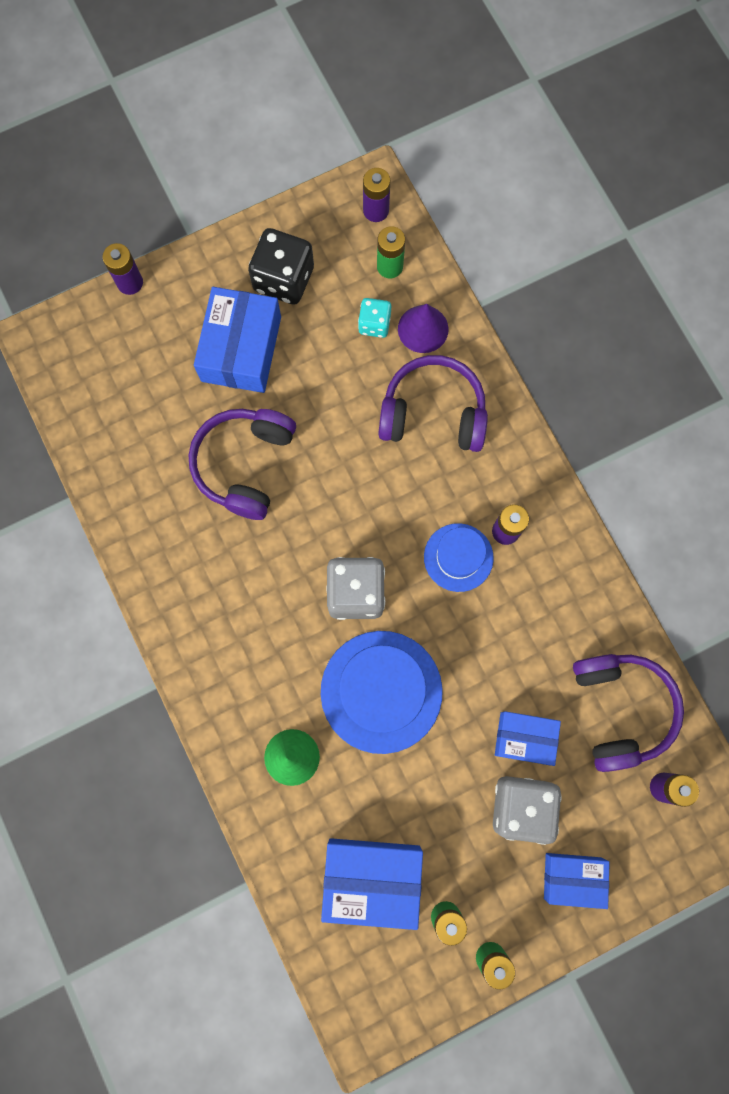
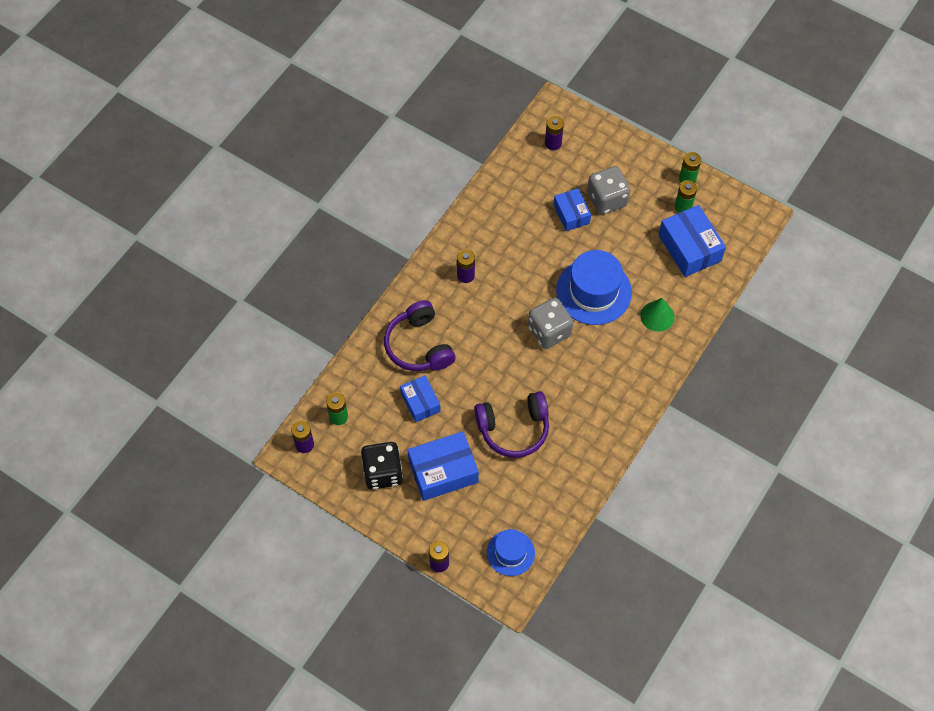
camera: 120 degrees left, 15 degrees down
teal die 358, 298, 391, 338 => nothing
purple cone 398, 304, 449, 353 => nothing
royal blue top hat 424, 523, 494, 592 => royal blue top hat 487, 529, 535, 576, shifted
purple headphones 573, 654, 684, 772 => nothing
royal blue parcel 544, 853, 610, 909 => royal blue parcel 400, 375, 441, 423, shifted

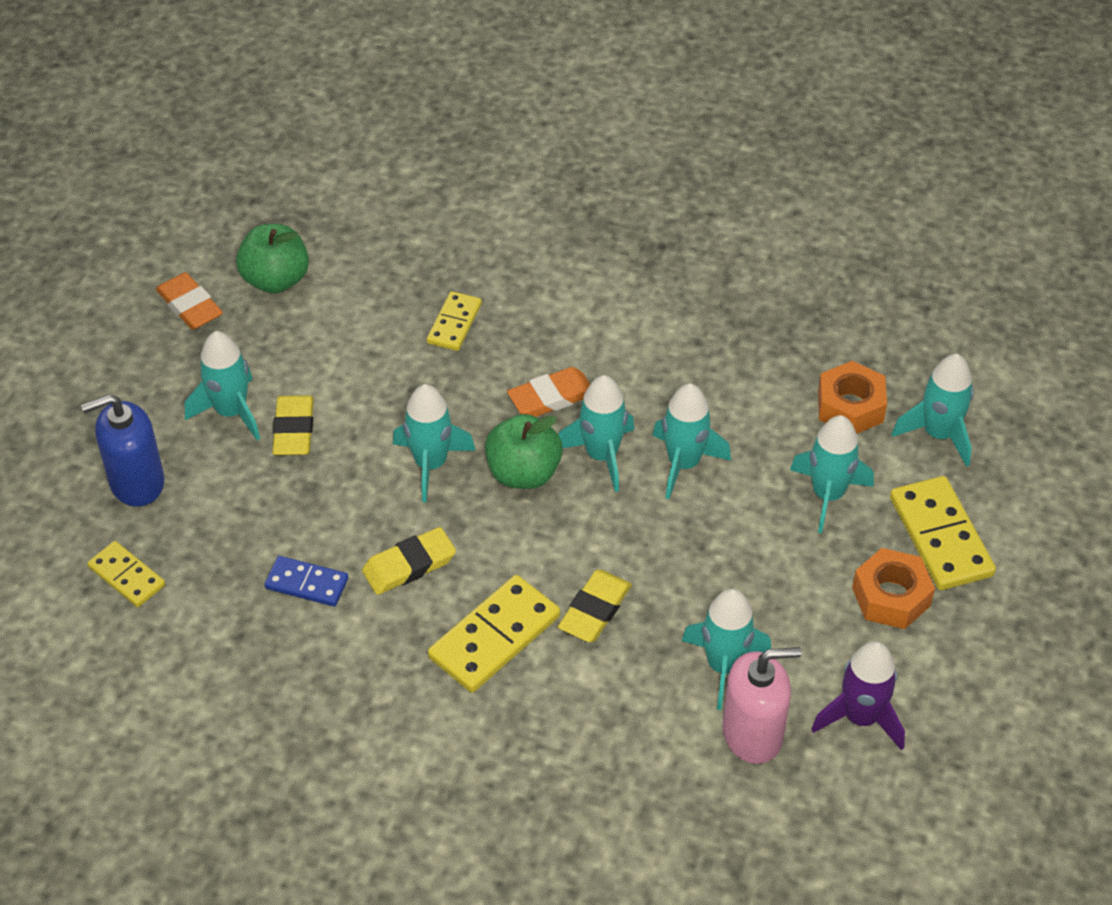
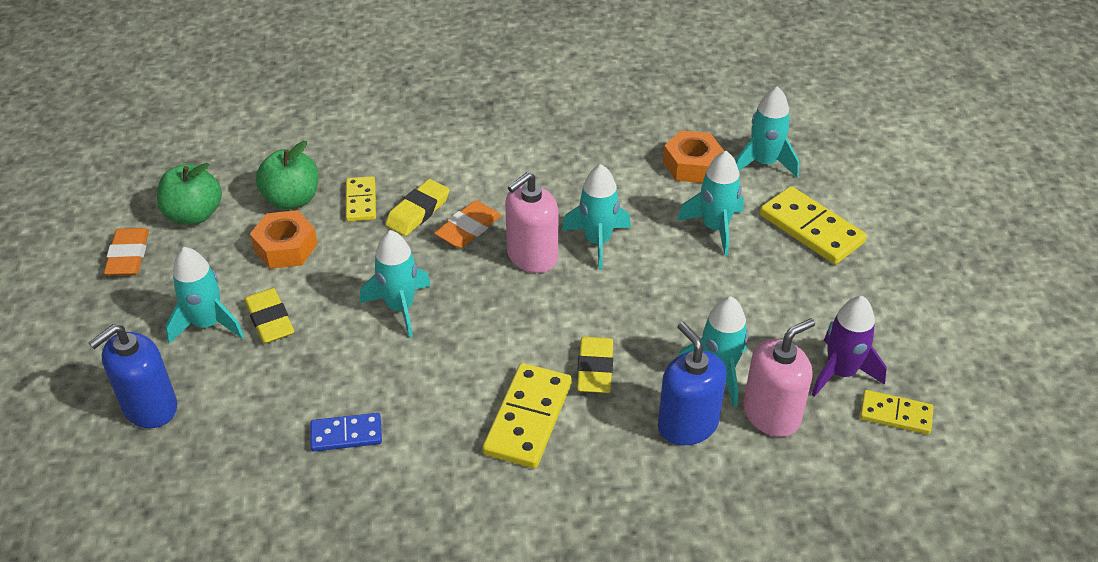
camera: 25 degrees left, 5 degrees down
orange pencil eraser 156, 272, 223, 330 => orange pencil eraser 104, 228, 149, 276, 60 degrees clockwise
teal rocket 558, 375, 634, 492 => rosy pump bottle 505, 172, 558, 273
leaf-green apple 485, 414, 563, 489 => leaf-green apple 256, 141, 319, 210, shifted
golden pencil eraser 362, 527, 456, 595 => golden pencil eraser 385, 179, 450, 236, shifted
golden domino piece 87, 541, 165, 607 => golden domino piece 860, 390, 934, 434, shifted
orange nut 852, 548, 935, 629 => orange nut 250, 210, 318, 269, shifted
nothing => royal blue pump bottle 658, 322, 727, 445

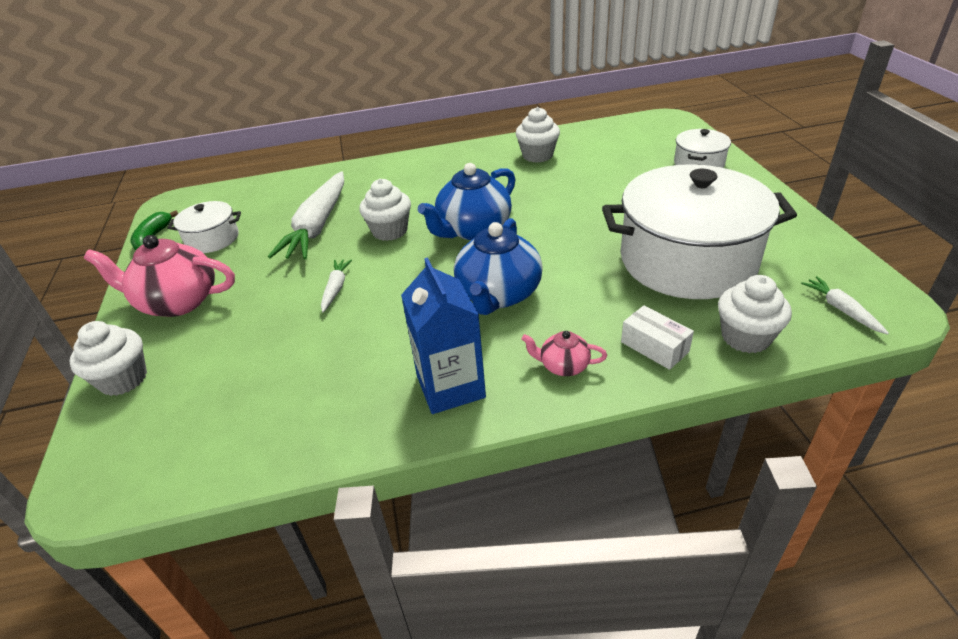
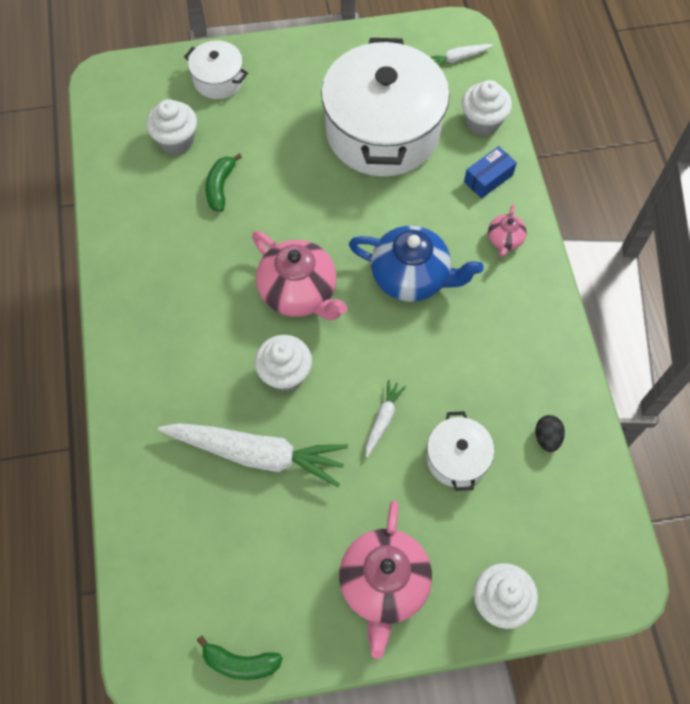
camera: 90 degrees left, 25 degrees up
pure white muffin 516, 107, 560, 163 => pure white muffin 146, 99, 197, 154, shifted
royal blue tea pot 418, 163, 516, 240 => rosy tea pot 252, 231, 347, 320
pure white pot 167, 201, 241, 253 => pure white pot 426, 411, 494, 491, shifted
royal blue juice carton 401, 257, 486, 414 => nothing
pure white carrot 321, 259, 352, 312 => pure white carrot 366, 380, 406, 458, 105 degrees clockwise
pure white parcel 621, 305, 694, 370 => royal blue parcel 464, 146, 517, 198
nothing => leaf-green banana 206, 153, 242, 212
nothing => black toy egg 535, 415, 565, 452

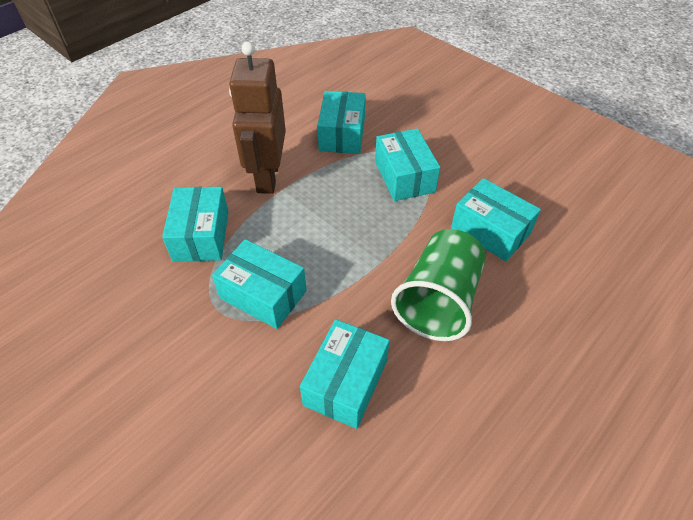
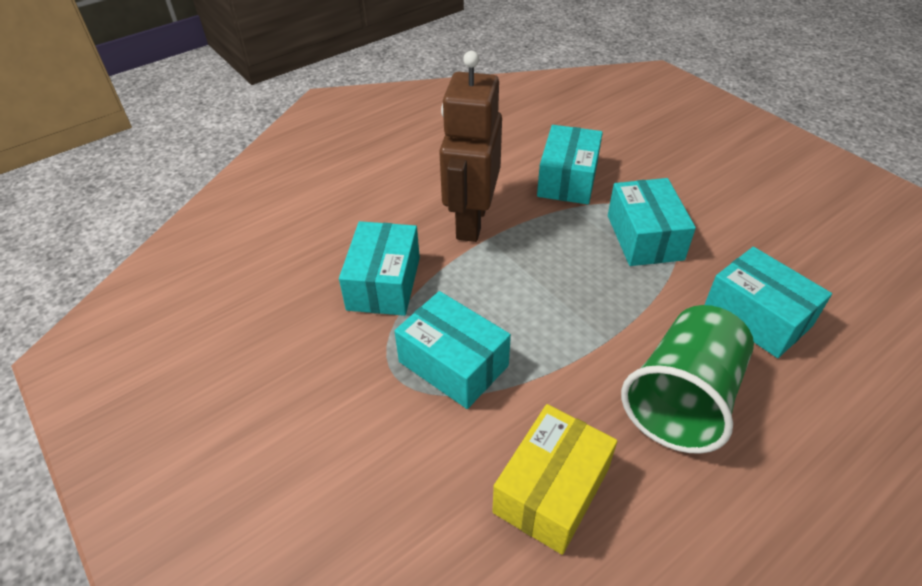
camera: 10 degrees right, 5 degrees down
teal parcel 300, 319, 390, 429 => golden parcel 492, 404, 617, 555

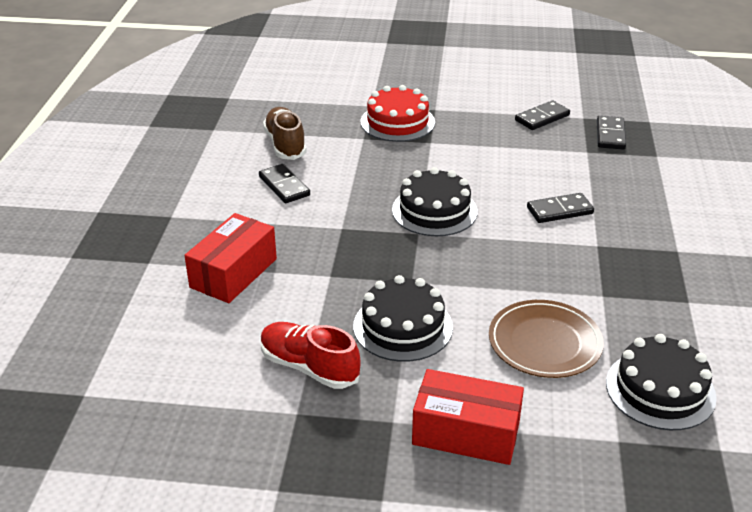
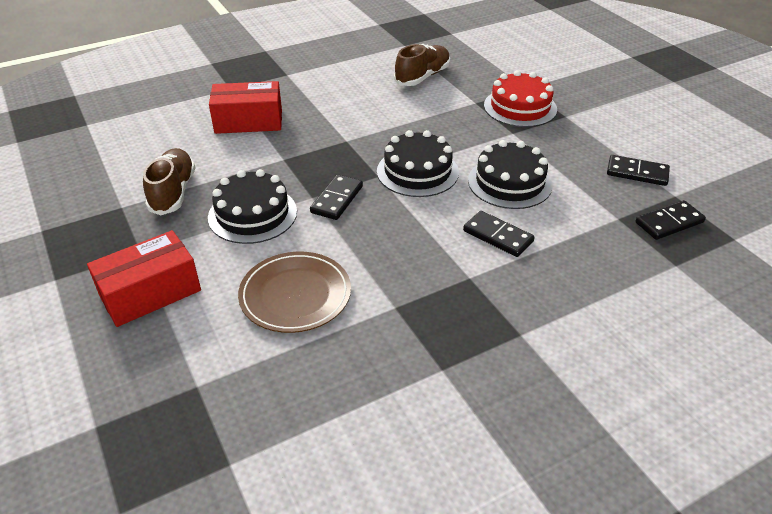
camera: 55 degrees right, 5 degrees up
black domino piece 259, 164, 310, 203 => black domino piece 310, 174, 363, 220, shifted
scarlet lace-up shoe 261, 322, 361, 389 => brown lace-up shoe 143, 148, 195, 215
black cake 606, 334, 717, 430 => black cake 468, 140, 553, 209, shifted
scarlet parcel 412, 369, 524, 465 => scarlet parcel 87, 230, 201, 327, 75 degrees clockwise

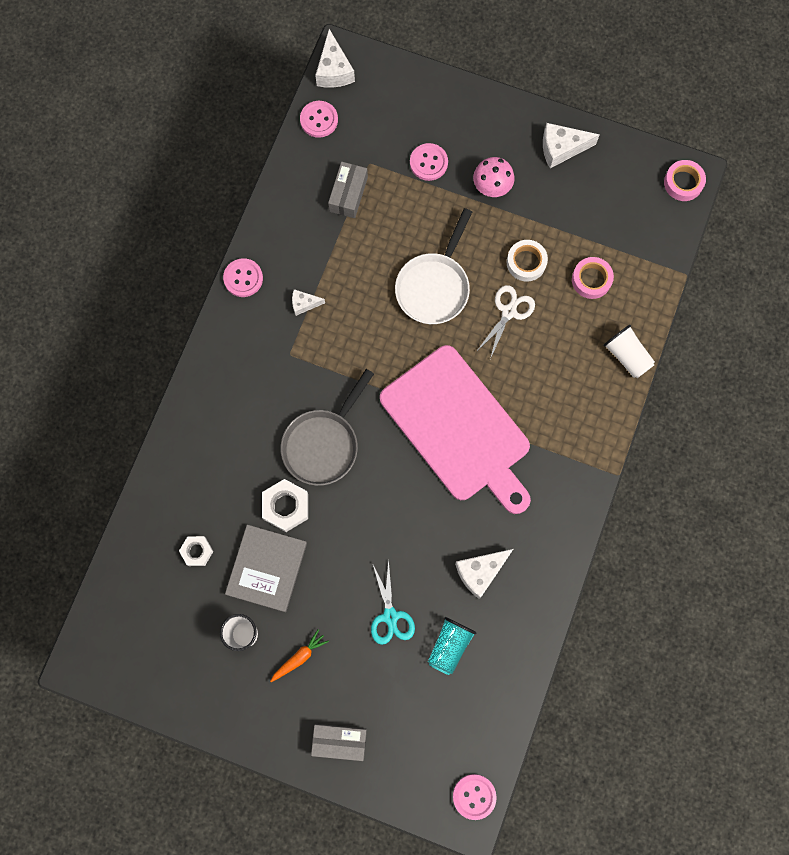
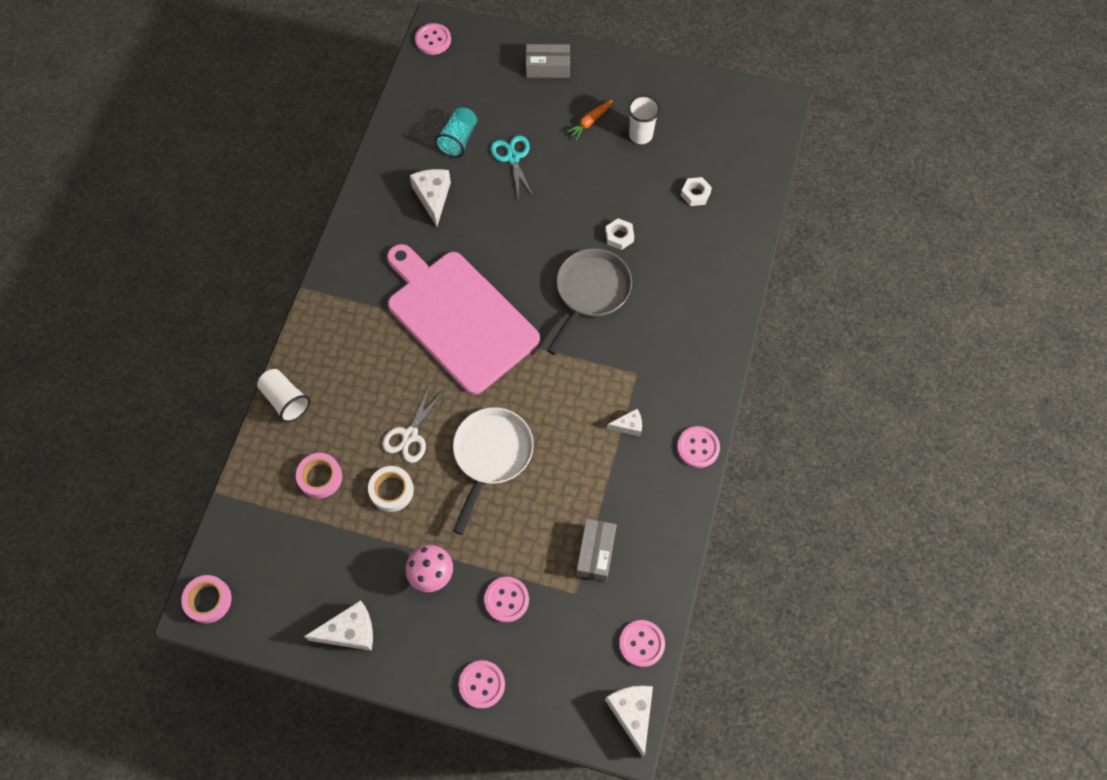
camera: 175 degrees right, 10 degrees down
pure white nut 262, 479, 308, 532 => pure white nut 605, 218, 634, 250, x0.63
grey hardcover 225, 525, 307, 612 => nothing
pure white piece of cheese 455, 549, 513, 599 => pure white piece of cheese 410, 169, 451, 227, 60 degrees counterclockwise
nothing => rosy sewing button 458, 660, 505, 709

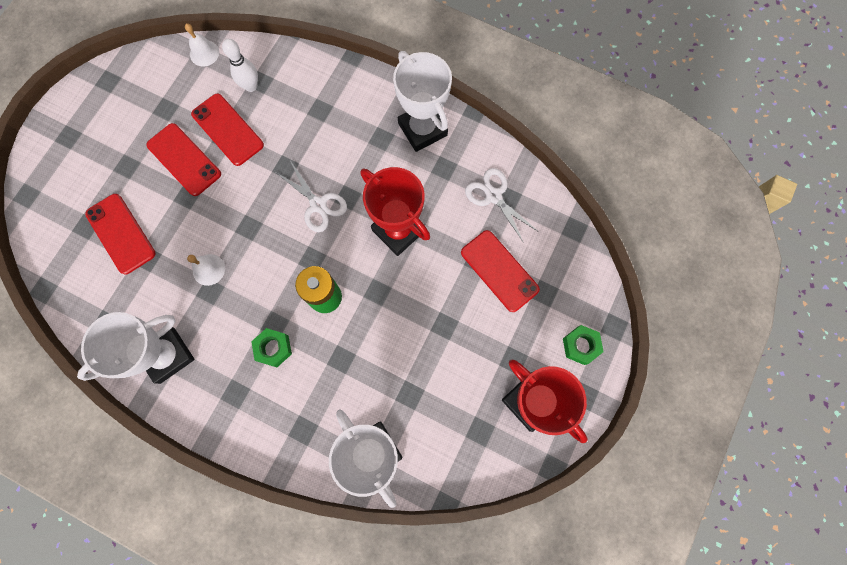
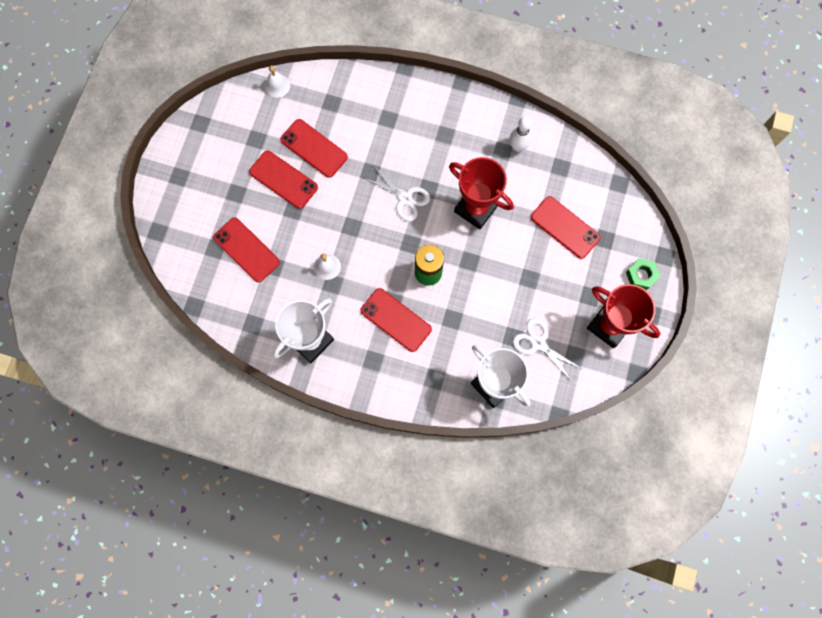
camera: 10 degrees left, 0 degrees up
pure white bowling pin 222, 39, 258, 92 => pure white bowling pin 509, 116, 532, 152, shifted
pure white trophy 393, 51, 452, 152 => nothing
pure white scissors 465, 168, 539, 243 => pure white scissors 513, 318, 582, 380, shifted
leaf-green nut 251, 328, 292, 367 => scarlet mobile phone 360, 288, 432, 352

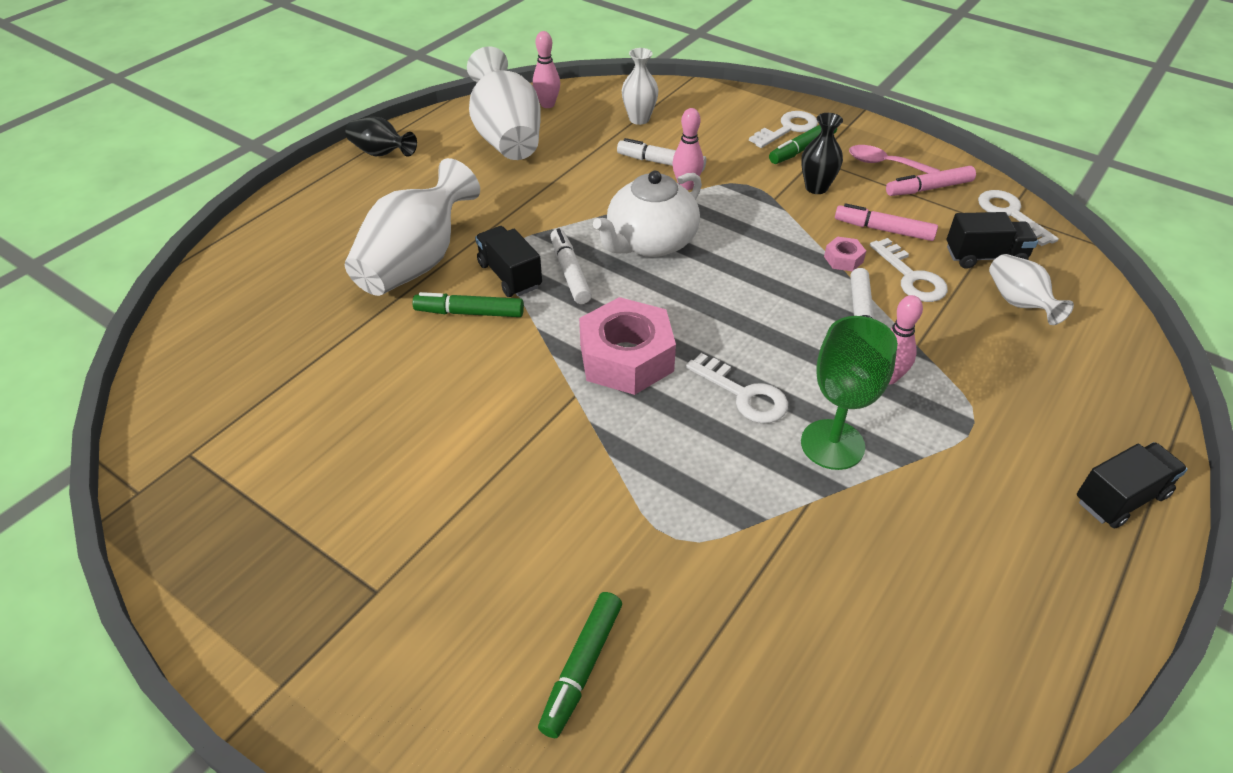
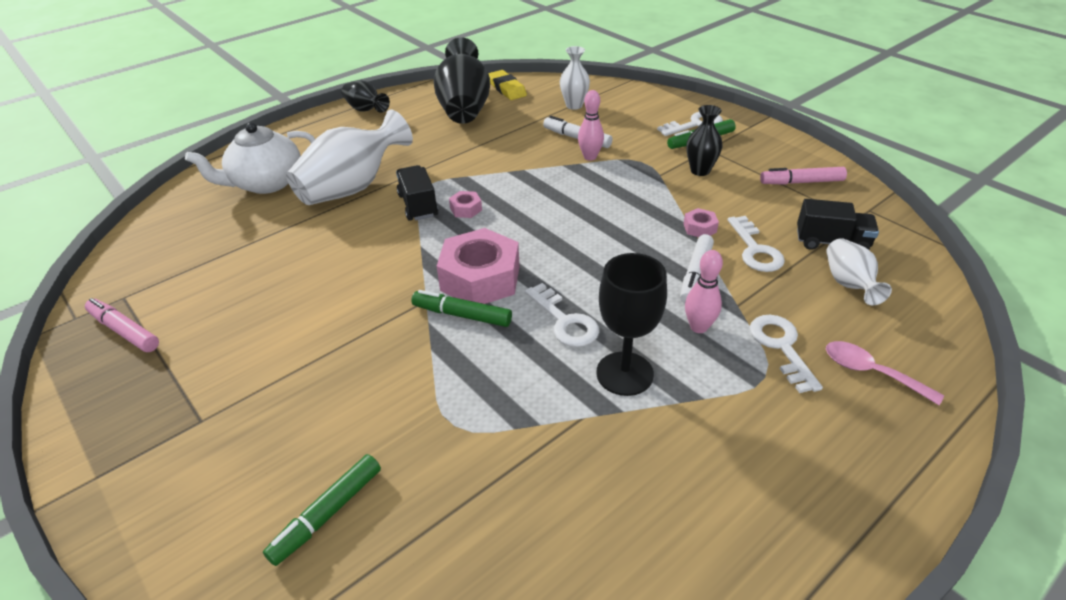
camera: 15 degrees right, 5 degrees down
rosy bowling pin 533, 31, 560, 108 => golden pencil eraser 488, 70, 527, 100
pure white vase 467, 46, 541, 160 => black vase 434, 37, 490, 124
rosy spoon 849, 145, 940, 173 => rosy spoon 826, 341, 944, 405, shifted
pure white tea pot 593, 171, 702, 257 => pure white tea pot 185, 122, 315, 194, shifted
pure white key 978, 190, 1059, 246 => pure white key 750, 315, 823, 393, shifted
rosy marker 835, 203, 938, 241 => rosy marker 85, 298, 159, 352, shifted
pure white marker 550, 229, 592, 304 => rosy nut 449, 191, 482, 218
leaf-green marker 413, 292, 524, 317 => leaf-green marker 411, 290, 512, 327, shifted
leaf-green wine glass 801, 316, 898, 470 => black wine glass 596, 253, 667, 396
black toy truck 1077, 442, 1188, 528 => nothing

